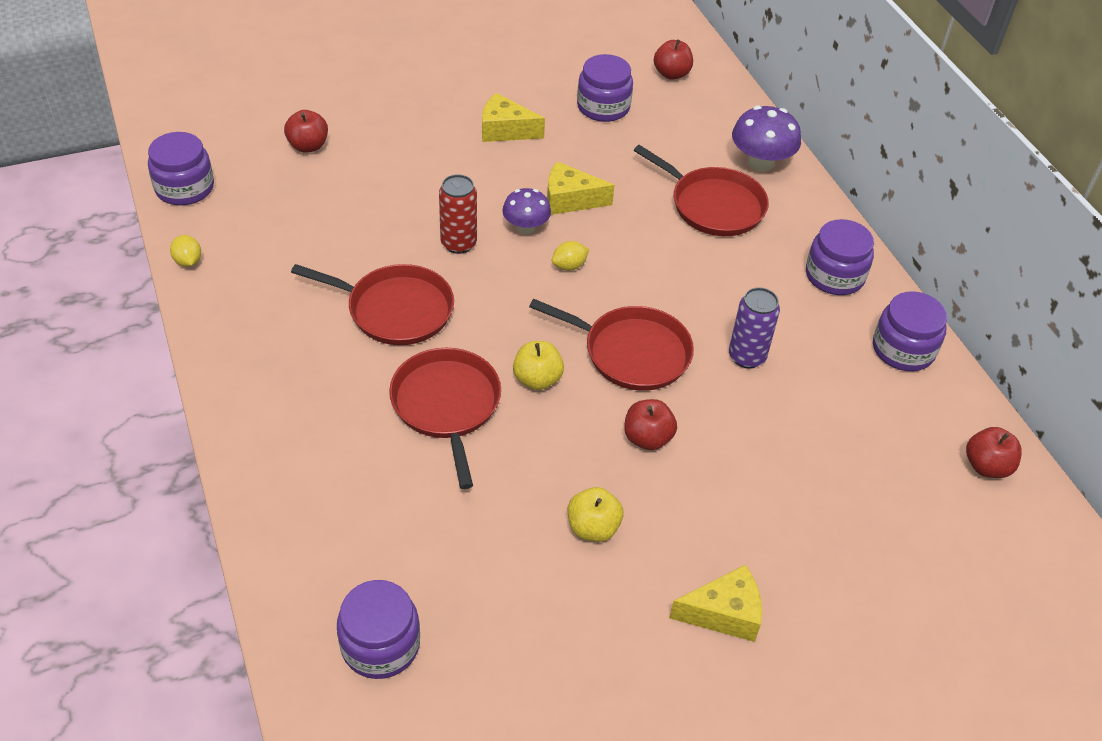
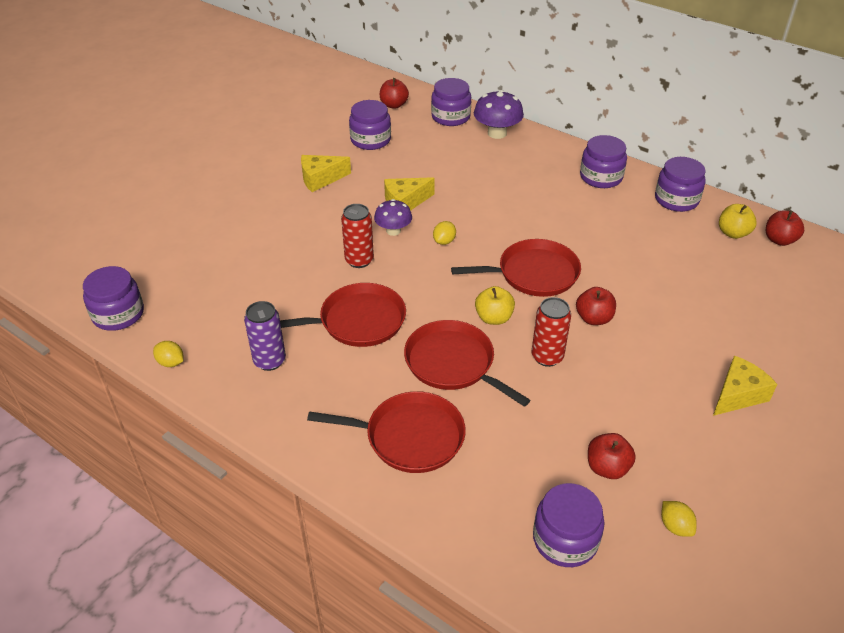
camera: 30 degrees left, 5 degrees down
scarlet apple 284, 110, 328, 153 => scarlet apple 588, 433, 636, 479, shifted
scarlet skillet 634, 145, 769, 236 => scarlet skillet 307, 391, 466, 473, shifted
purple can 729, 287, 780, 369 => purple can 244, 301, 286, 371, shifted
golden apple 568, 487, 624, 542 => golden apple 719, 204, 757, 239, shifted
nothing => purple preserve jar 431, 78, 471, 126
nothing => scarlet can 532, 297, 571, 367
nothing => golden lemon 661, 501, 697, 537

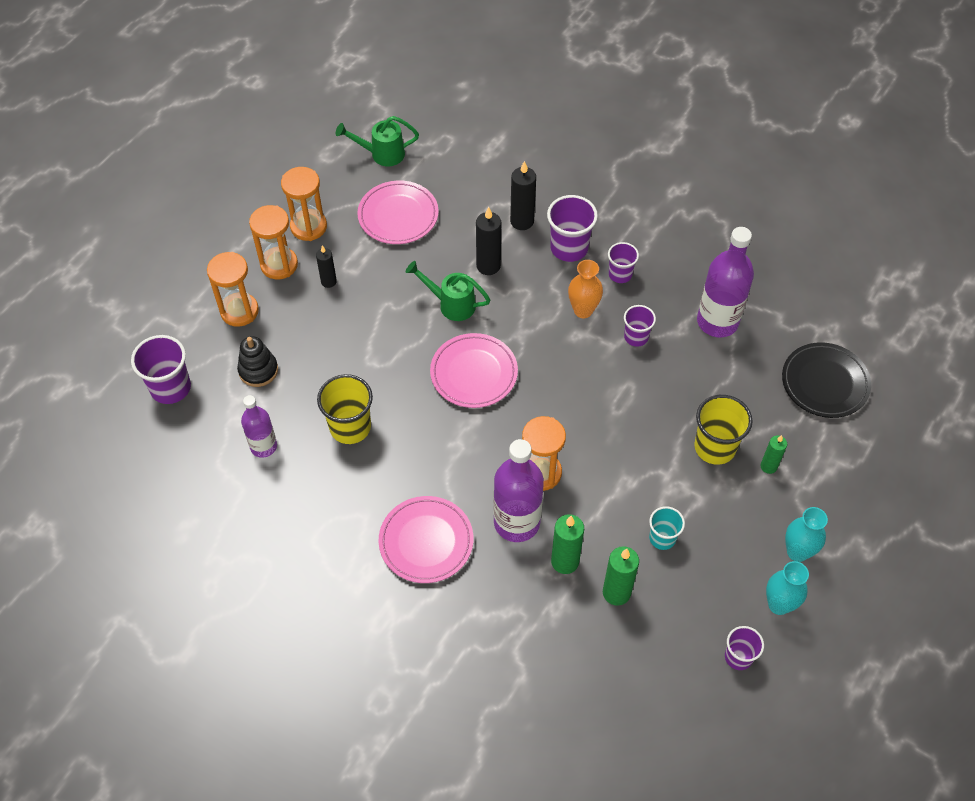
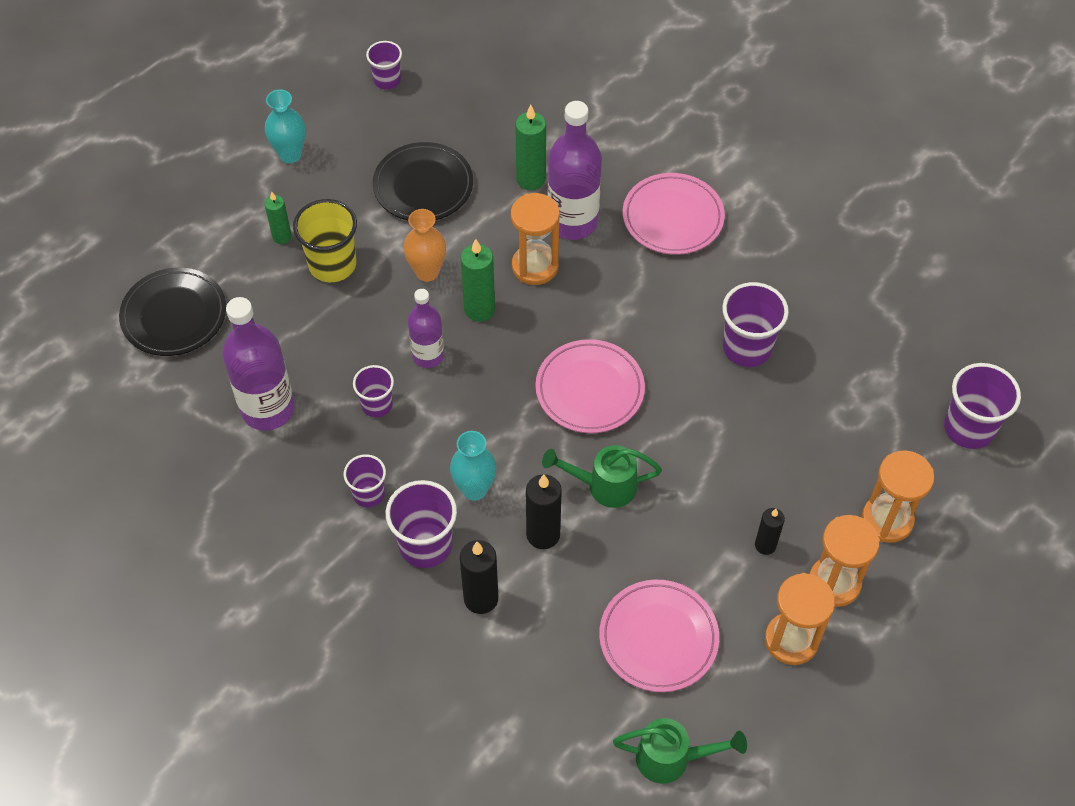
camera: 170 degrees left, 0 degrees up
orange vase 568, 260, 603, 318 => orange vase 403, 209, 446, 282, shifted
leaf-green watering pot 405, 261, 490, 321 => leaf-green watering pot 542, 445, 662, 508, 150 degrees clockwise
black ring stacker 237, 336, 278, 387 => nothing
golden beaker 317, 374, 373, 444 => purple beaker 722, 282, 789, 367
purple bottle 241, 395, 277, 458 => purple bottle 408, 289, 444, 368, shifted
teal beaker 649, 506, 685, 550 => black plate 373, 142, 473, 220
leaf-green wax candle 603, 546, 639, 606 => leaf-green wax candle 461, 239, 495, 322, shifted
teal vase 766, 561, 809, 615 => teal vase 450, 431, 497, 501, shifted

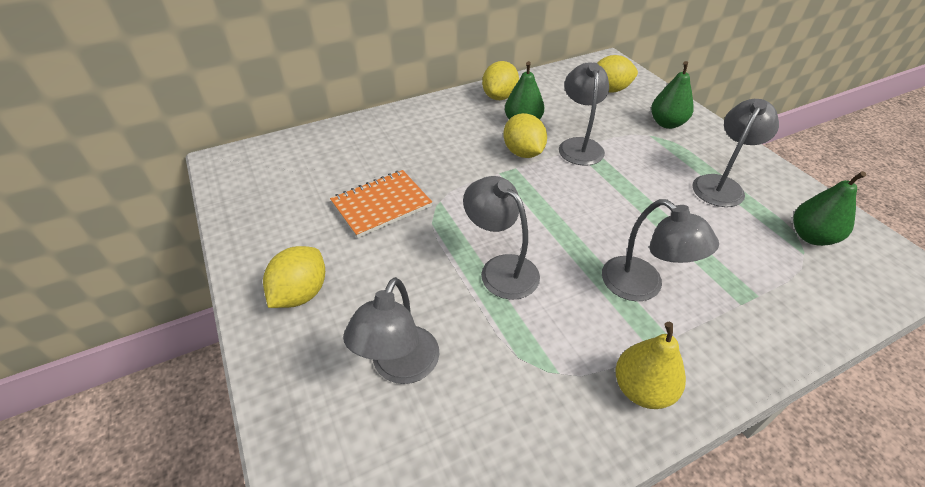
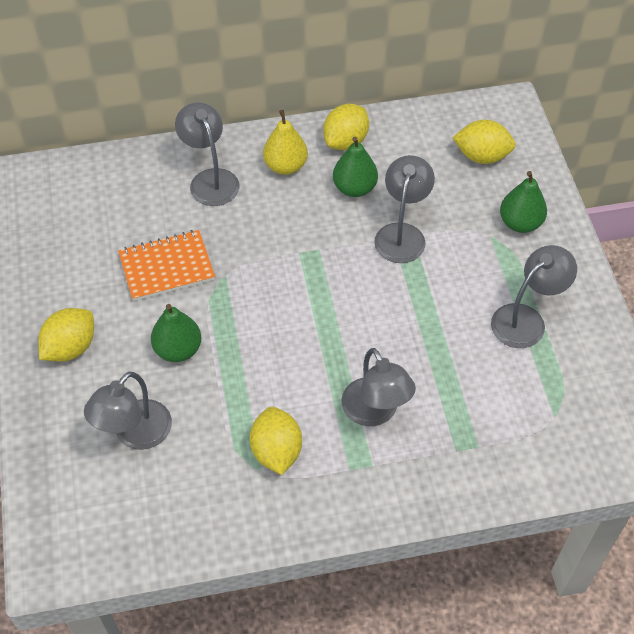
camera: 15 degrees right, 10 degrees up
golden lemon 503, 113, 547, 158 => golden lemon 250, 407, 302, 475, shifted
leaf-green pear fruit 793, 171, 866, 246 => leaf-green pear fruit 151, 304, 202, 362, shifted
grey desk lamp 463, 176, 540, 300 => grey desk lamp 175, 103, 239, 206, shifted
golden pear fruit 615, 322, 686, 409 => golden pear fruit 263, 110, 308, 175, shifted

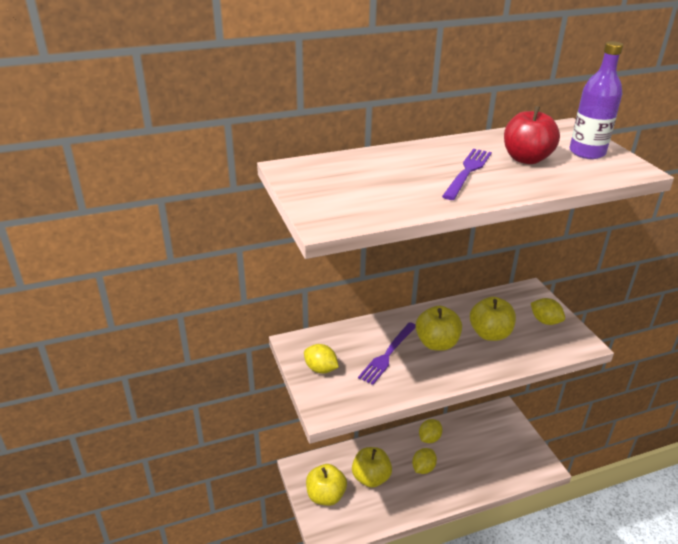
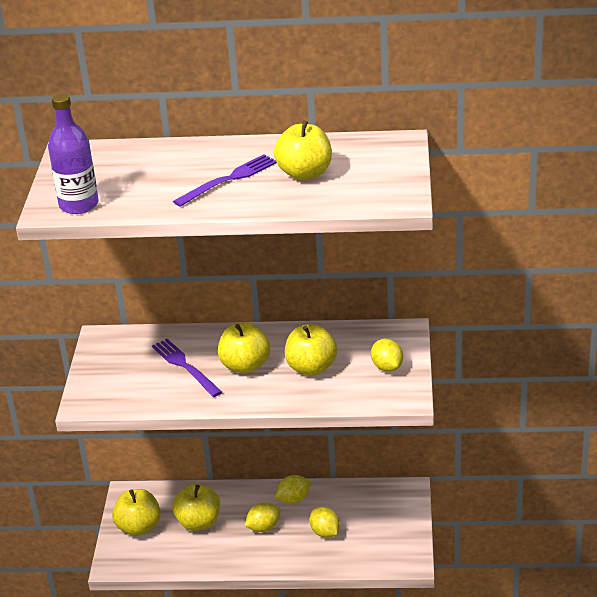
camera: 25 degrees right, 0 degrees up
purple bottle 569, 41, 623, 159 => purple bottle 48, 94, 99, 214, shifted
scarlet apple 504, 106, 560, 164 => golden apple 274, 120, 332, 180
purple fork 358, 322, 416, 385 => purple fork 152, 339, 222, 397, 90 degrees clockwise
golden lemon 304, 344, 339, 374 => golden lemon 309, 507, 340, 538, shifted

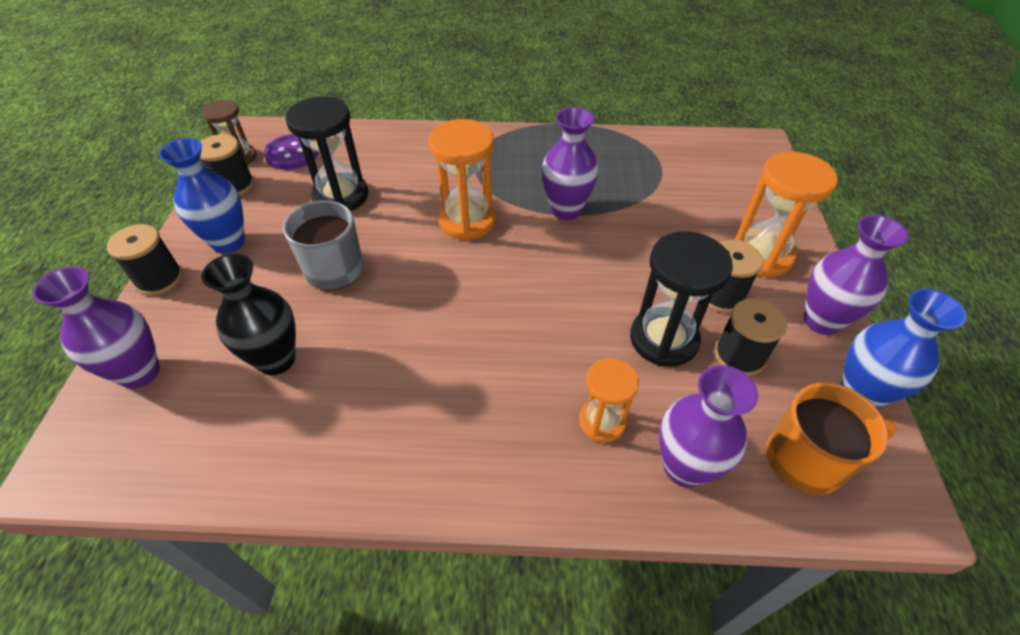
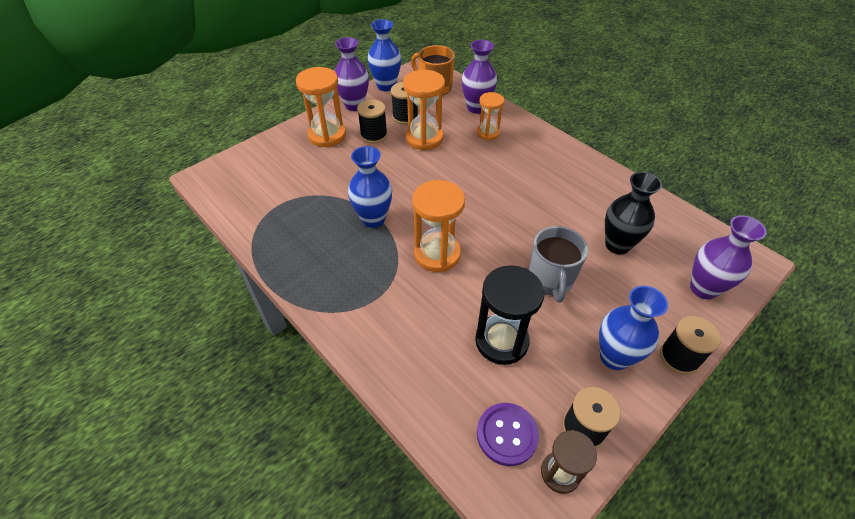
camera: 135 degrees left, 0 degrees up
purple vase 542, 107, 599, 220 => royal blue vase 348, 146, 392, 228
black sandglass 630, 231, 733, 367 => orange sandglass 403, 70, 445, 151

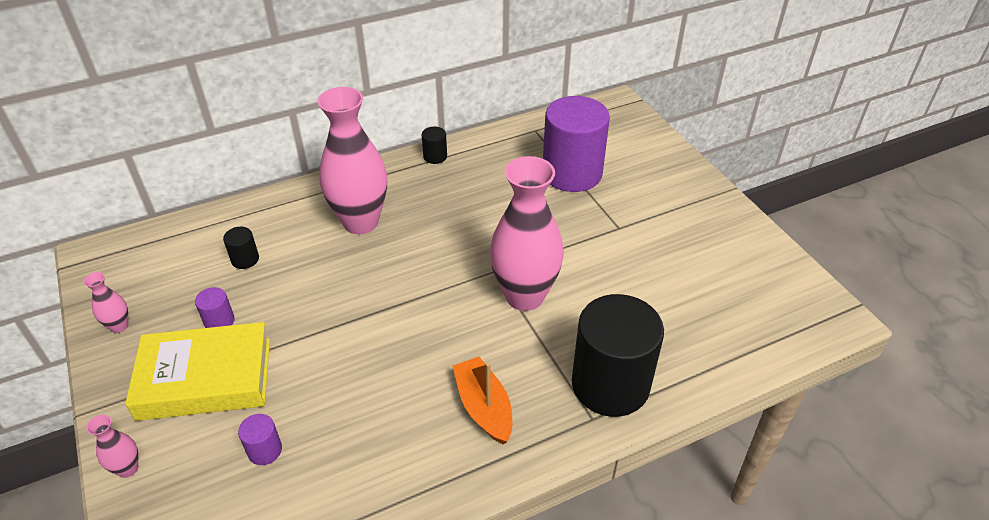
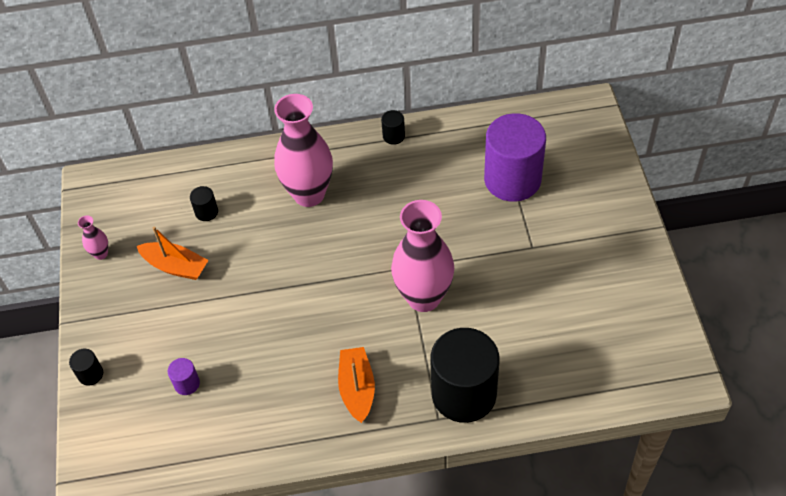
camera: 20 degrees right, 10 degrees up
purple solid cylinder 195, 287, 235, 328 => orange sailboat 137, 226, 208, 280
golden hardcover 125, 322, 270, 421 => nothing
rosy vase 86, 415, 138, 478 => black solid cylinder 69, 349, 103, 386

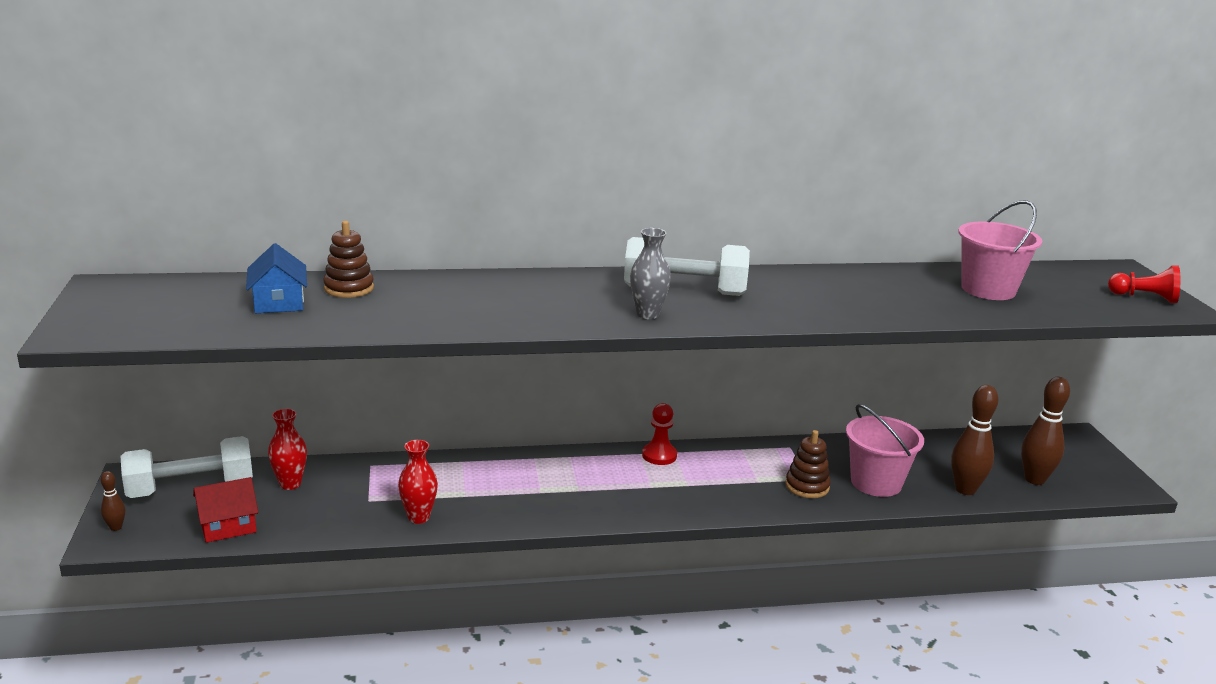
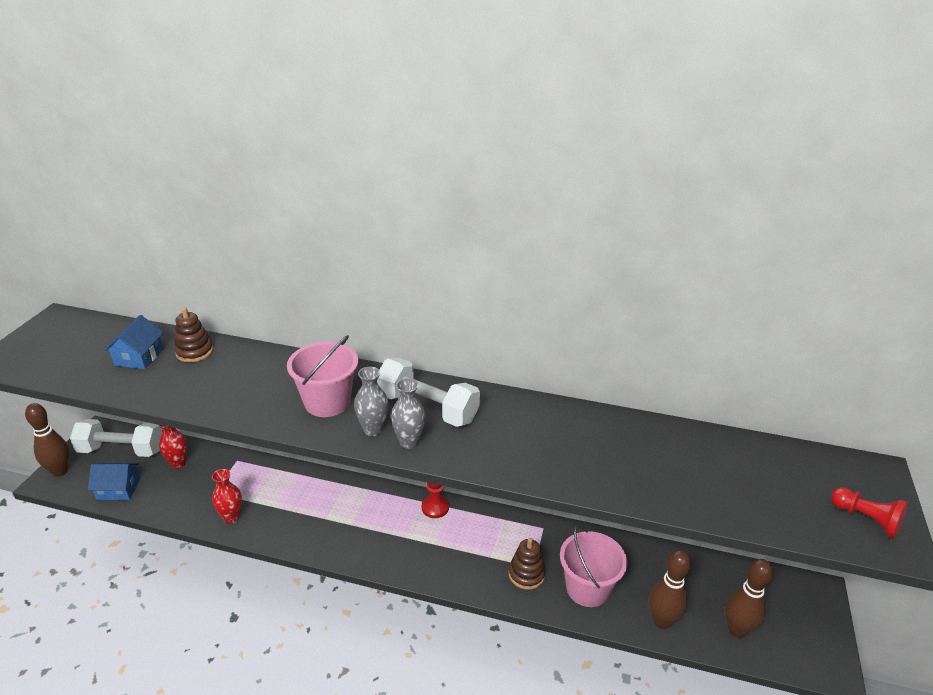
camera: 25 degrees right, 10 degrees up
rosy sand bucket 958, 200, 1042, 300 => rosy sand bucket 287, 335, 358, 417, shifted
brown bowling pin 101, 471, 125, 531 => brown bowling pin 25, 403, 70, 477, x2.03
scarlet house 193, 477, 258, 543 => royal blue house 88, 463, 140, 500
nothing => grey vase 391, 378, 426, 449

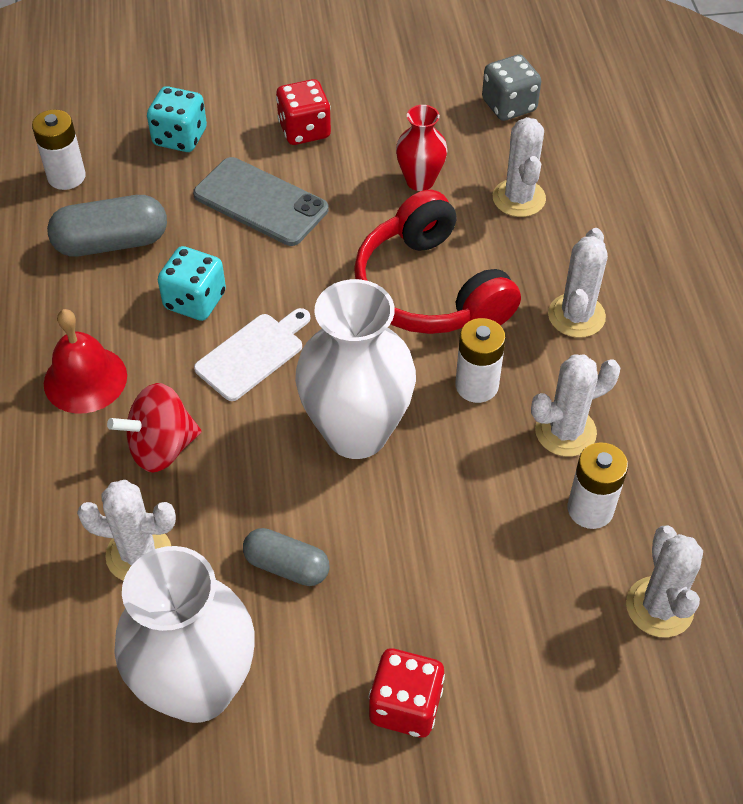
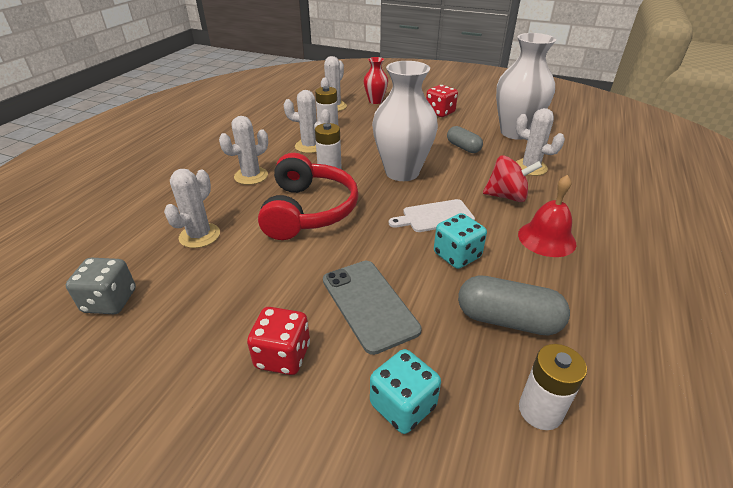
camera: 150 degrees left, 15 degrees down
scarlet vase 396, 105, 447, 191 => scarlet vase 364, 57, 388, 104, shifted

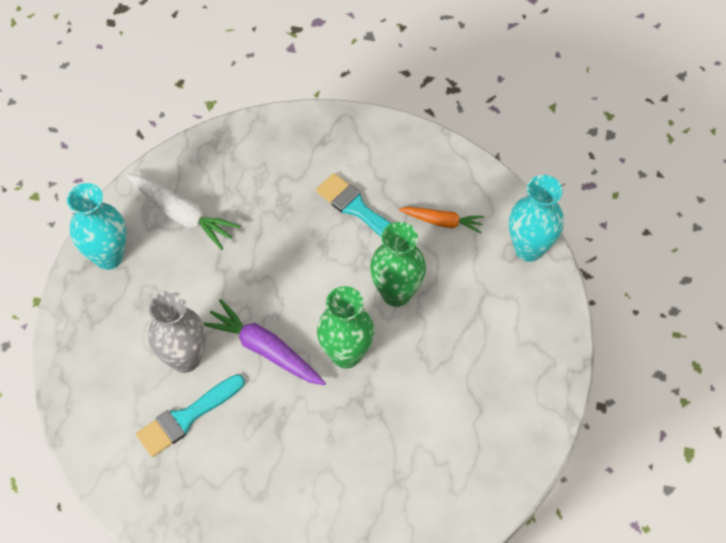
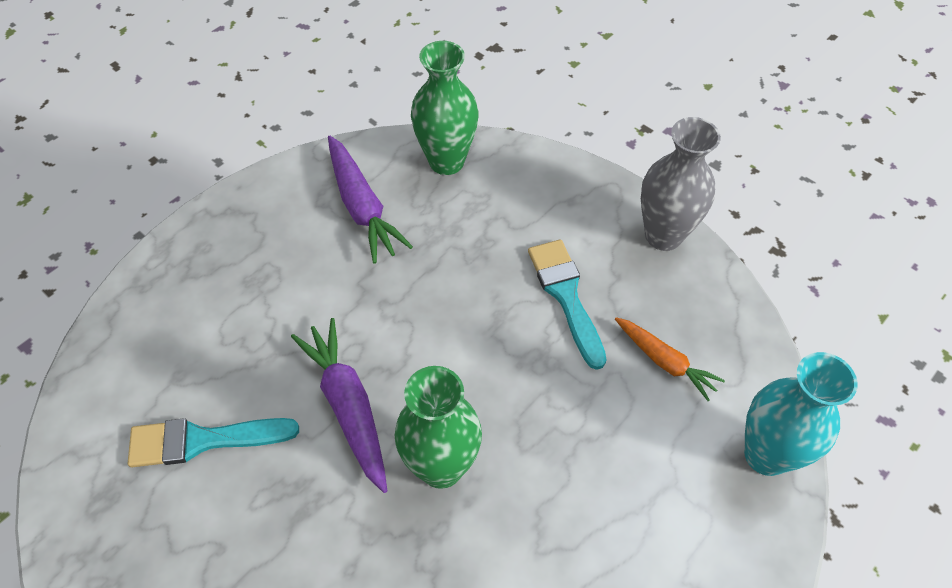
camera: 30 degrees right, 5 degrees down
pure white carrot 126, 174, 241, 250 => purple carrot 328, 136, 413, 264
teal vase 67, 183, 126, 270 => nothing
leaf-green vase 370, 222, 426, 307 => leaf-green vase 411, 41, 479, 175, shifted
grey vase 148, 291, 206, 373 => grey vase 641, 117, 721, 251, shifted

